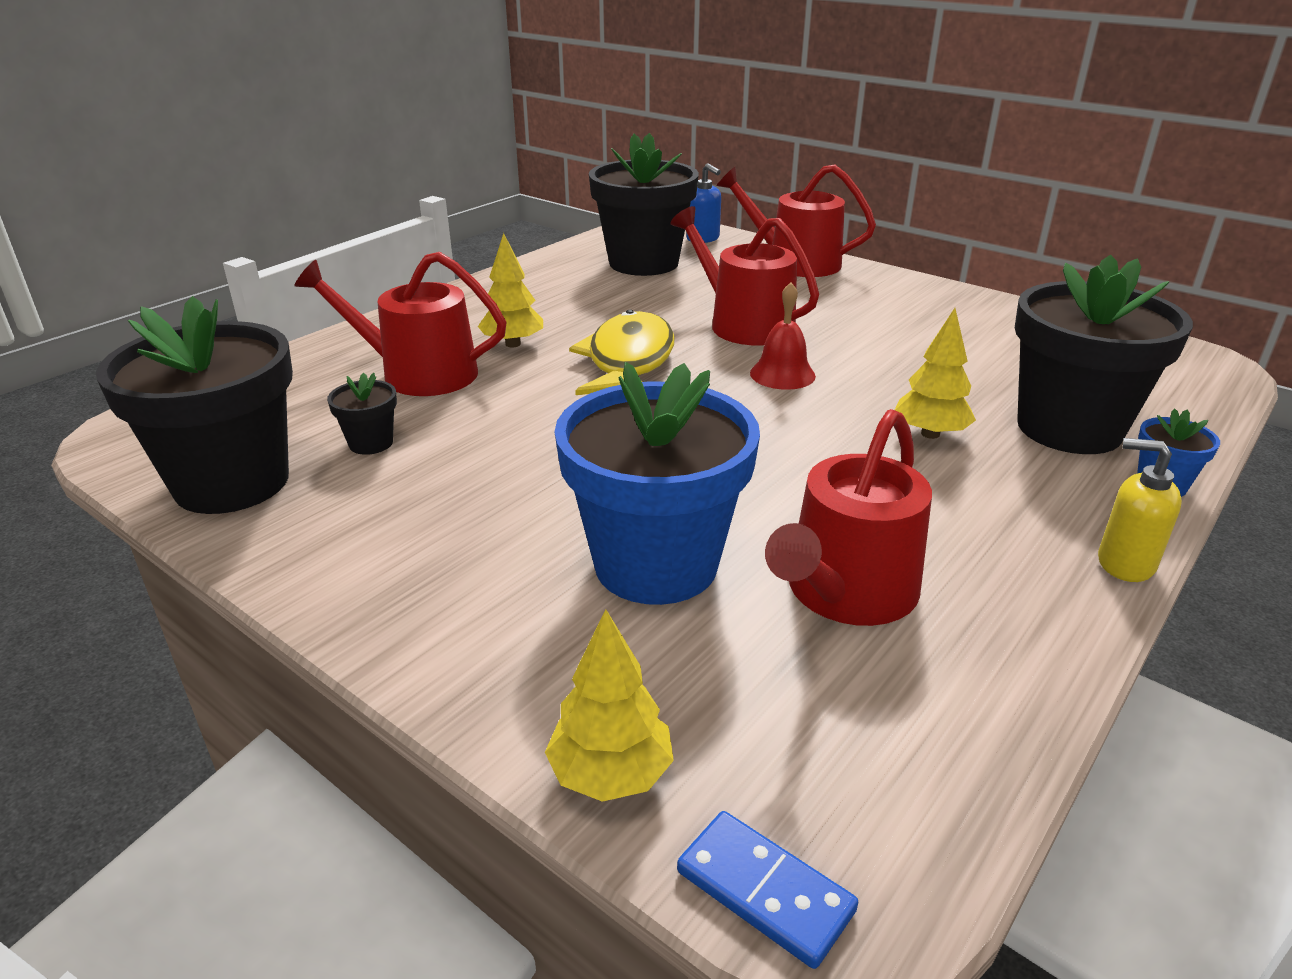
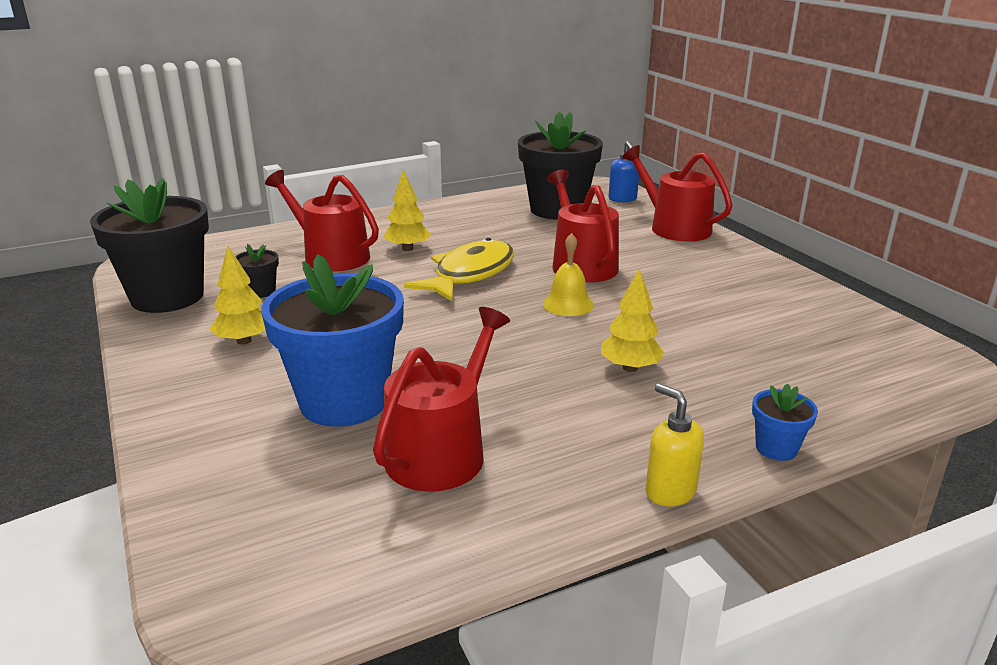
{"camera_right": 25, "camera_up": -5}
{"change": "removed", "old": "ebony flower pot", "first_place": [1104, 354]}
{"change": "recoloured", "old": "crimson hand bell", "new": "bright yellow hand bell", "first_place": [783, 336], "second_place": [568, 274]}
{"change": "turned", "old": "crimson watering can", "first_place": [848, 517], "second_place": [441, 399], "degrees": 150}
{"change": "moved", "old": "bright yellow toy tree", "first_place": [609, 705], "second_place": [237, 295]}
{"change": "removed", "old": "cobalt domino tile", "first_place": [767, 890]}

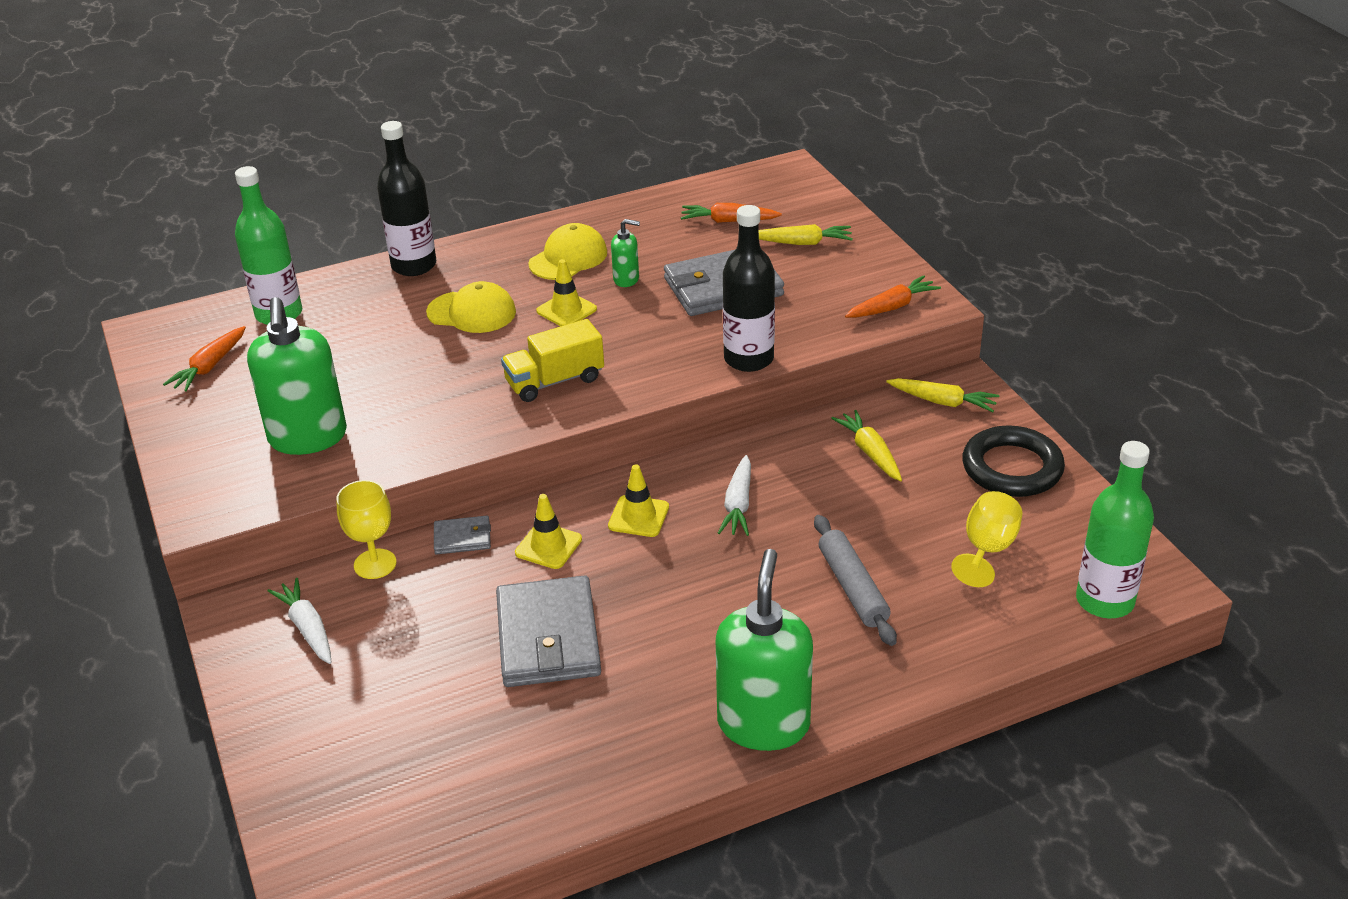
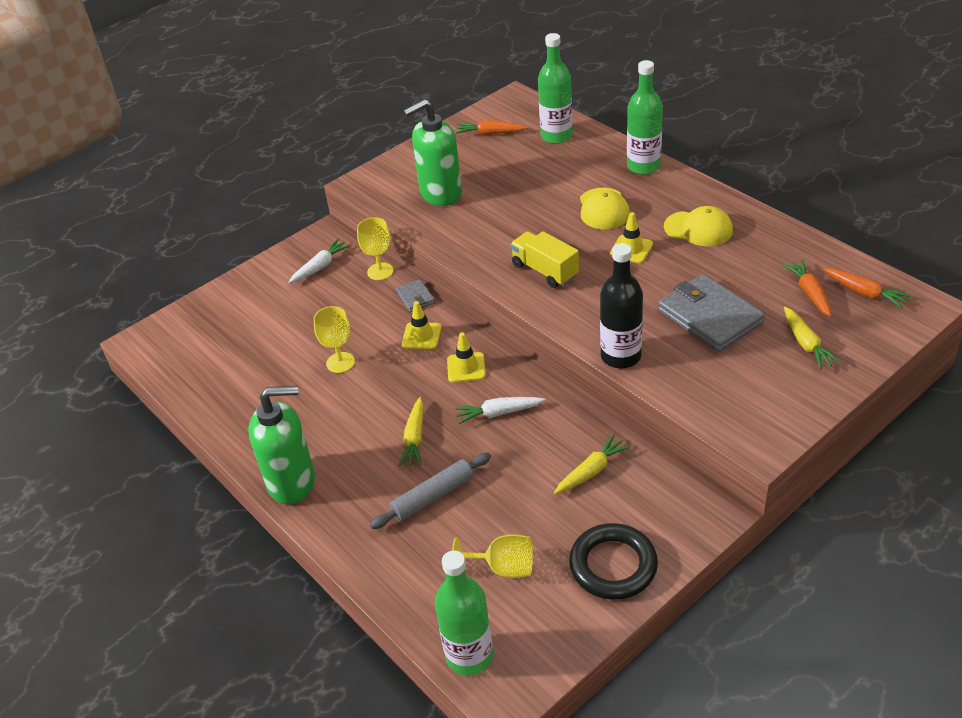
{"camera_right": 75, "camera_up": 5}
{"change": "recoloured", "old": "ebony drink bottle", "new": "emerald drink bottle", "first_place": [406, 198], "second_place": [645, 117]}
{"change": "removed", "old": "emerald pump bottle", "first_place": [625, 253]}
{"change": "moved", "old": "orange carrot", "first_place": [893, 296], "second_place": [867, 288]}
{"change": "moved", "old": "bright yellow carrot", "first_place": [942, 395], "second_place": [411, 432]}
{"change": "replaced", "old": "gray wallet", "new": "bright yellow wine glass", "first_place": [548, 631], "second_place": [334, 339]}

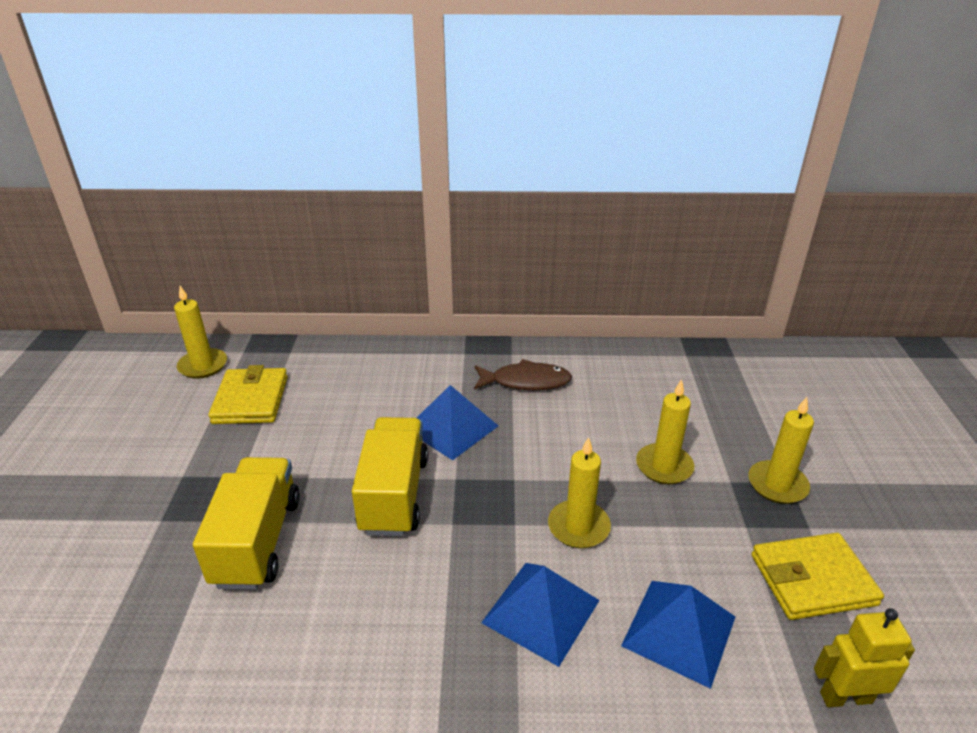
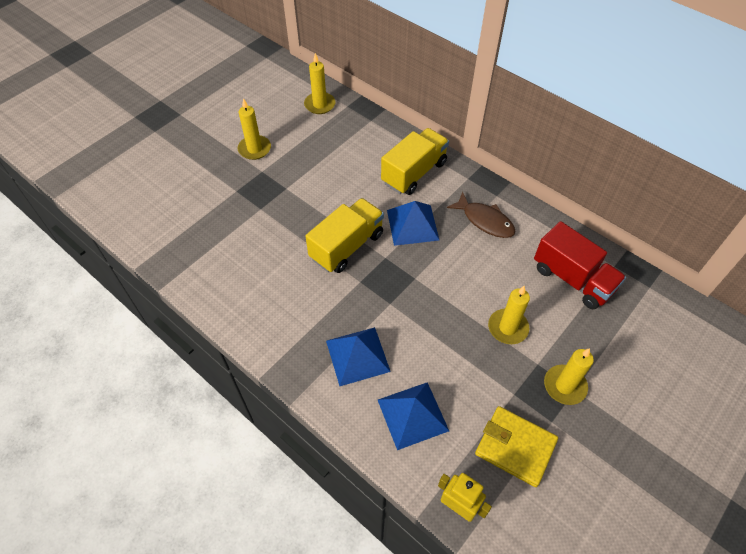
{"camera_right": 40, "camera_up": 20}
{"change": "removed", "old": "bright yellow wallet", "first_place": [248, 394]}
{"change": "moved", "old": "bright yellow candle", "first_place": [579, 492], "second_place": [254, 129]}
{"change": "moved", "old": "bright yellow toy truck", "first_place": [246, 523], "second_place": [415, 161]}
{"change": "added", "new": "crimson toy truck", "second_place": [580, 265]}

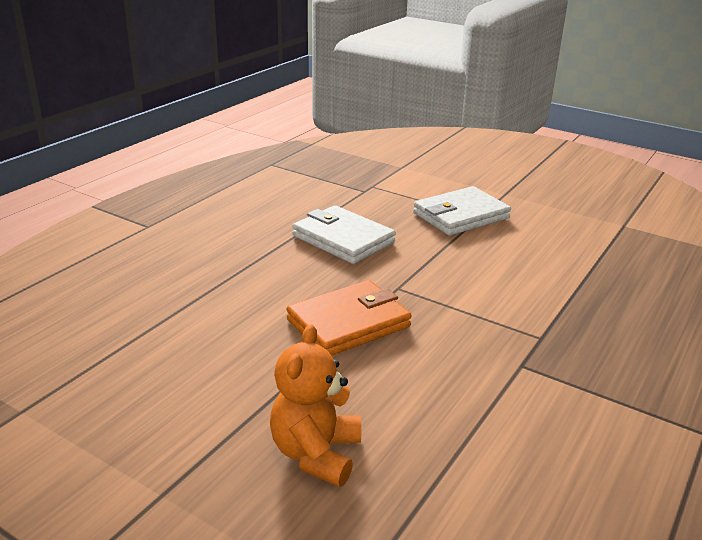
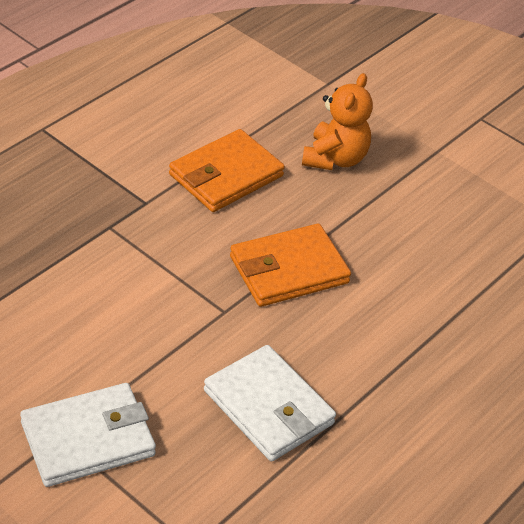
{"camera_right": -175, "camera_up": 15}
{"change": "added", "new": "orange wallet", "second_place": [227, 170]}

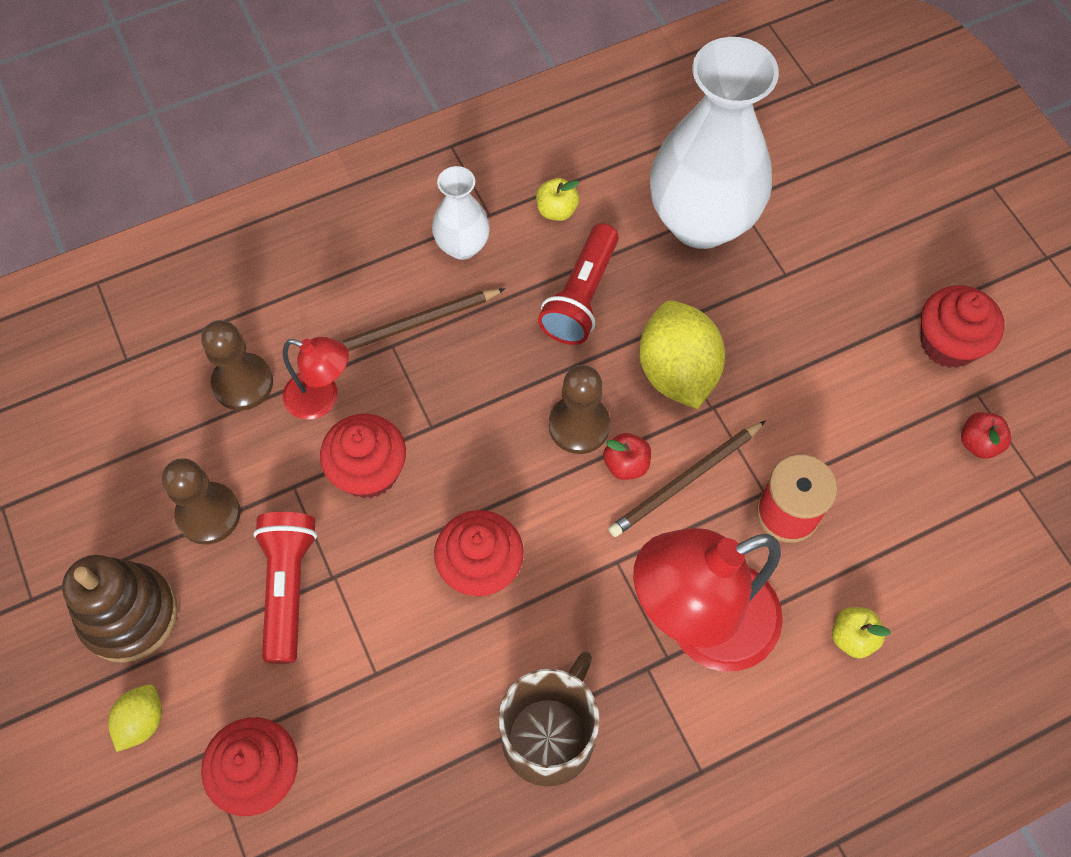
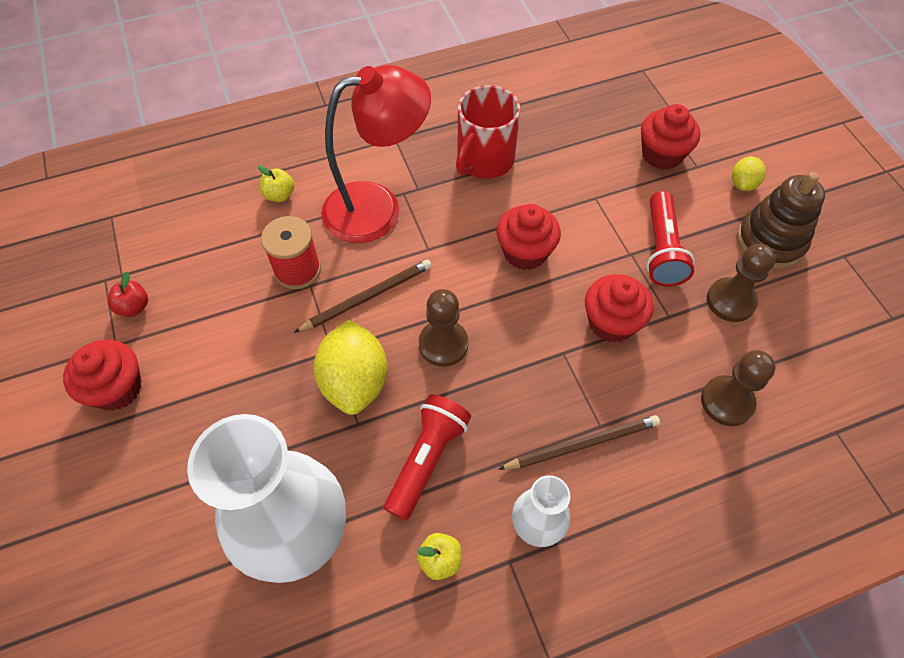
{"camera_right": -175, "camera_up": -5}
{"change": "removed", "old": "crimson desk lamp", "first_place": [316, 378]}
{"change": "removed", "old": "crimson apple fruit", "first_place": [627, 456]}
{"change": "recoloured", "old": "dark brown mug", "new": "crimson mug", "first_place": [549, 718], "second_place": [488, 132]}

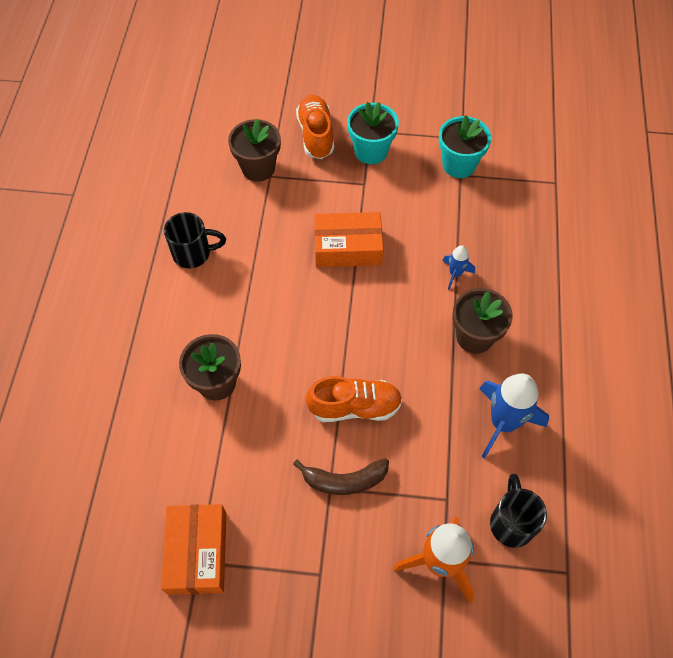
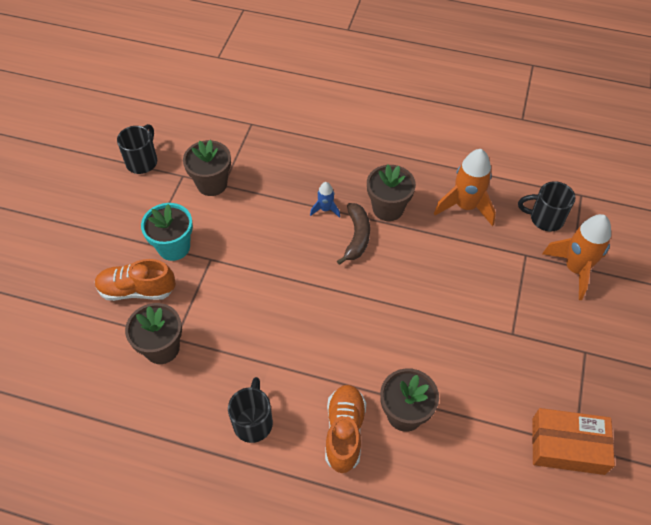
{"camera_right": -80, "camera_up": -5}
{"change": "recoloured", "old": "teal flower pot", "new": "dark brown flower pot", "first_place": [465, 146], "second_place": [207, 168]}
{"change": "removed", "old": "orange box", "first_place": [348, 239]}
{"change": "recoloured", "old": "cobalt rocket", "new": "orange rocket", "first_place": [514, 416], "second_place": [465, 187]}
{"change": "moved", "old": "orange sneaker", "first_place": [354, 399], "second_place": [345, 429]}
{"change": "moved", "old": "dark brown banana fruit", "first_place": [341, 476], "second_place": [353, 234]}
{"change": "added", "new": "ebony mug", "second_place": [137, 149]}

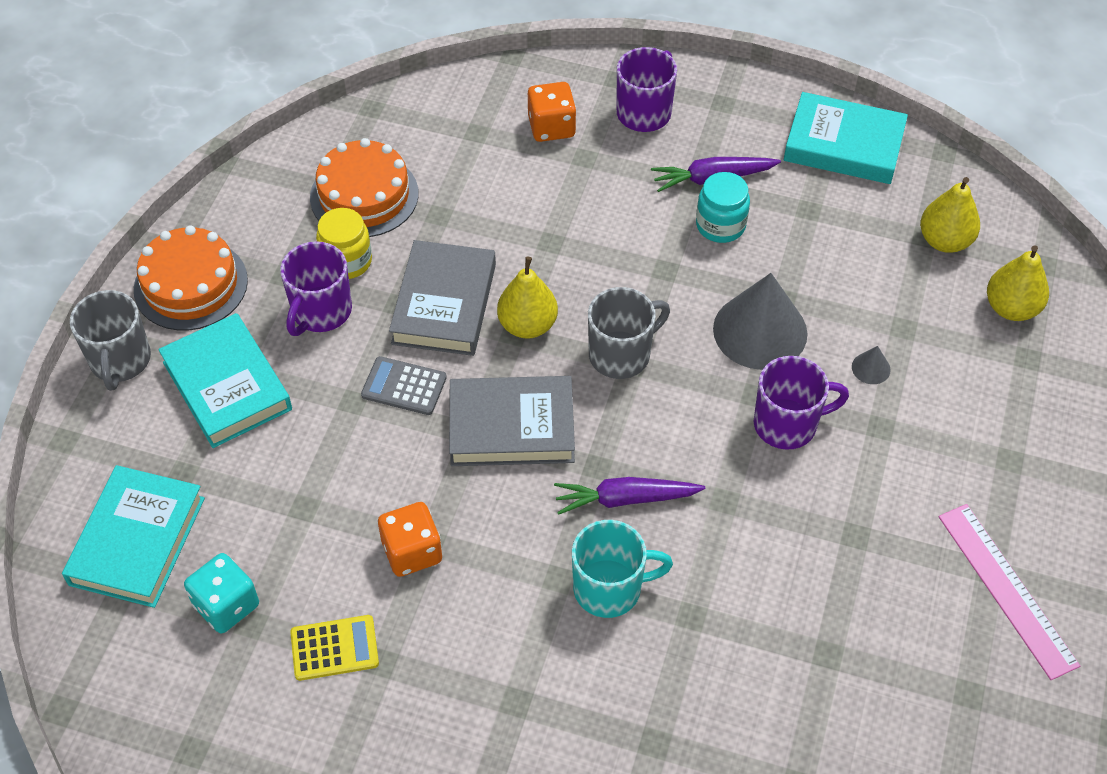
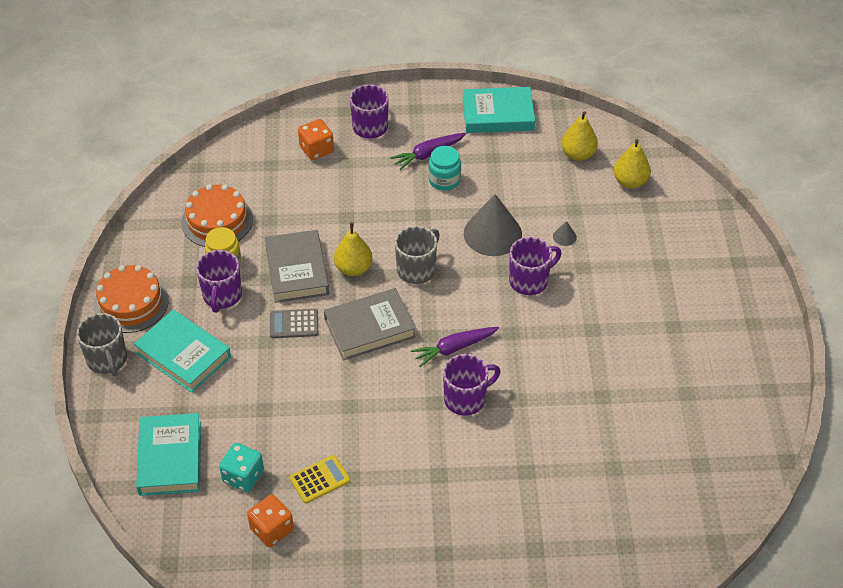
{"camera_right": -20, "camera_up": -5}
{"change": "moved", "old": "orange dice", "first_place": [410, 539], "second_place": [270, 521]}
{"change": "removed", "old": "rosy straightedge", "first_place": [1009, 592]}
{"change": "recoloured", "old": "teal mug", "new": "purple mug", "first_place": [622, 569], "second_place": [472, 385]}

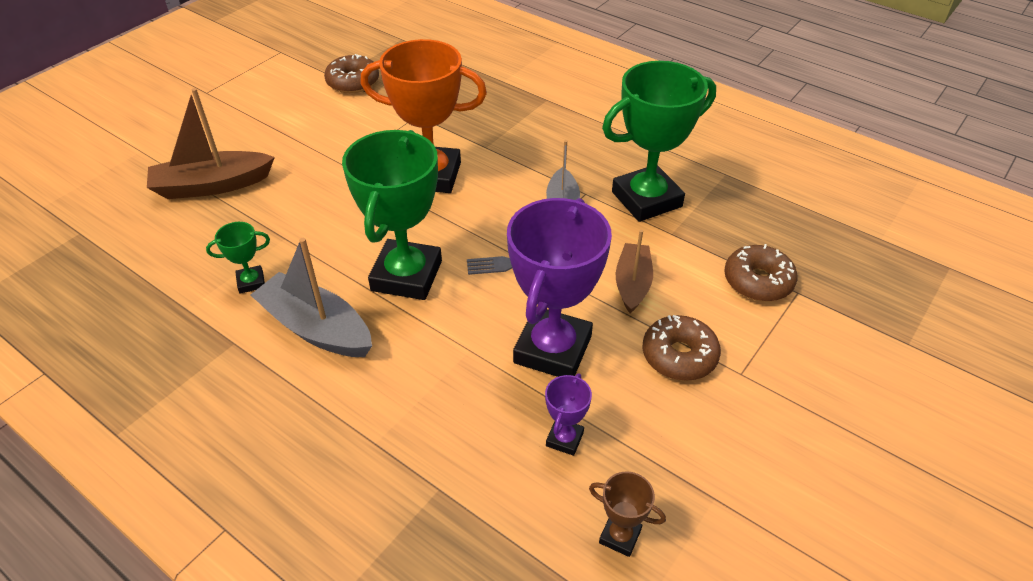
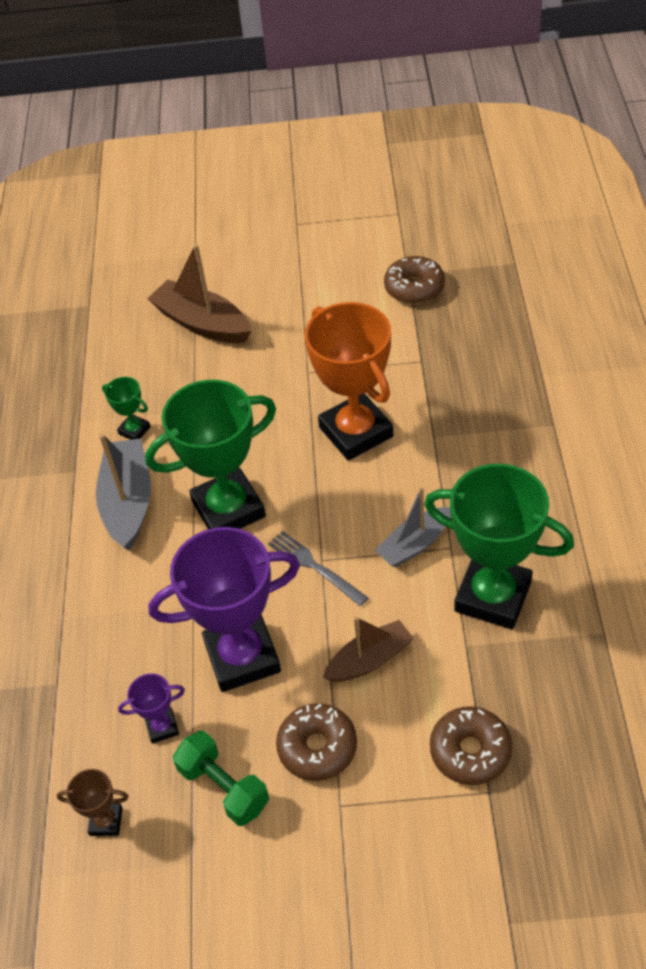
{"camera_right": 55, "camera_up": 5}
{"change": "turned", "old": "dark brown trophy", "first_place": [627, 514], "second_place": [92, 802], "degrees": -75}
{"change": "added", "new": "emerald free weight", "second_place": [221, 778]}

